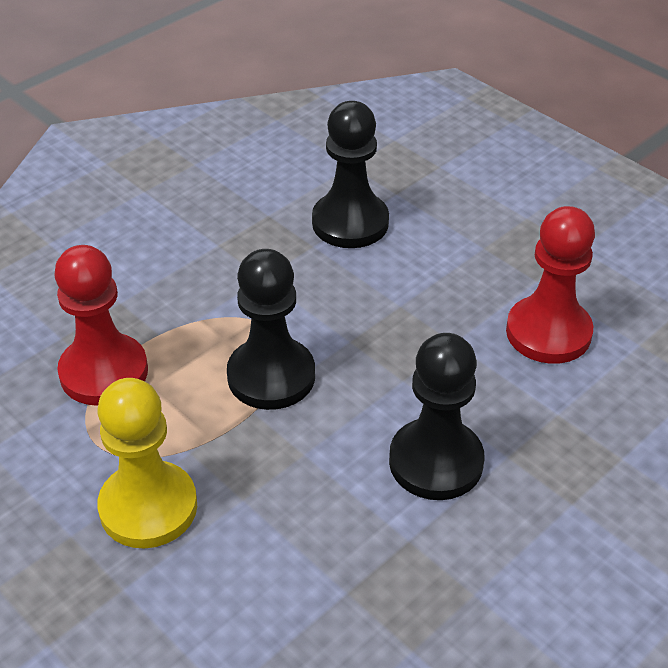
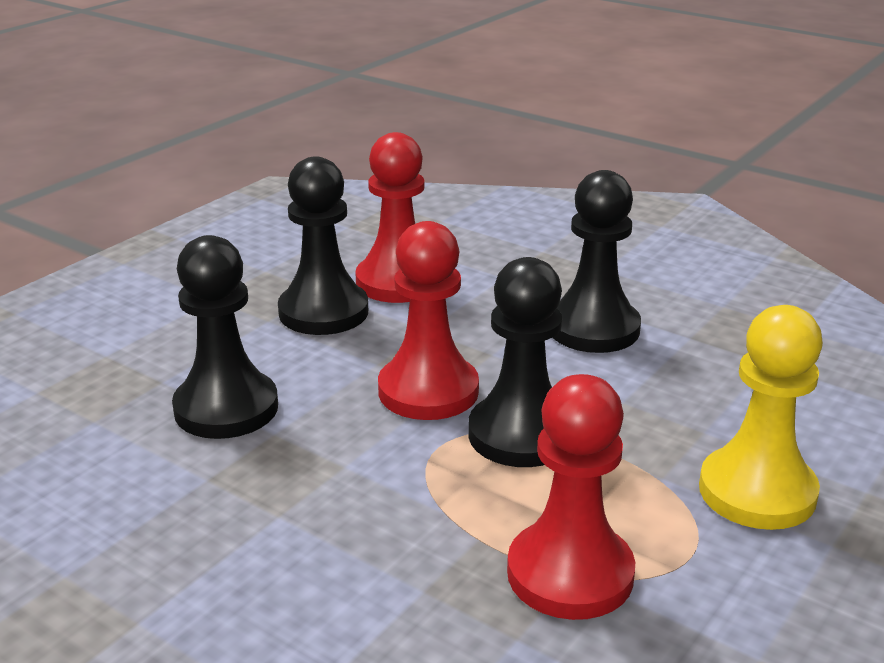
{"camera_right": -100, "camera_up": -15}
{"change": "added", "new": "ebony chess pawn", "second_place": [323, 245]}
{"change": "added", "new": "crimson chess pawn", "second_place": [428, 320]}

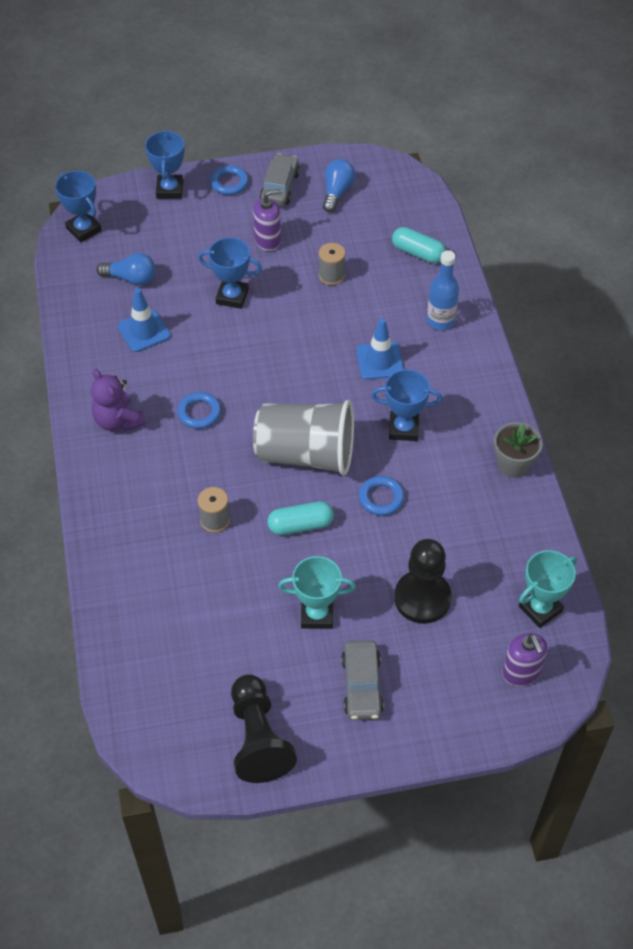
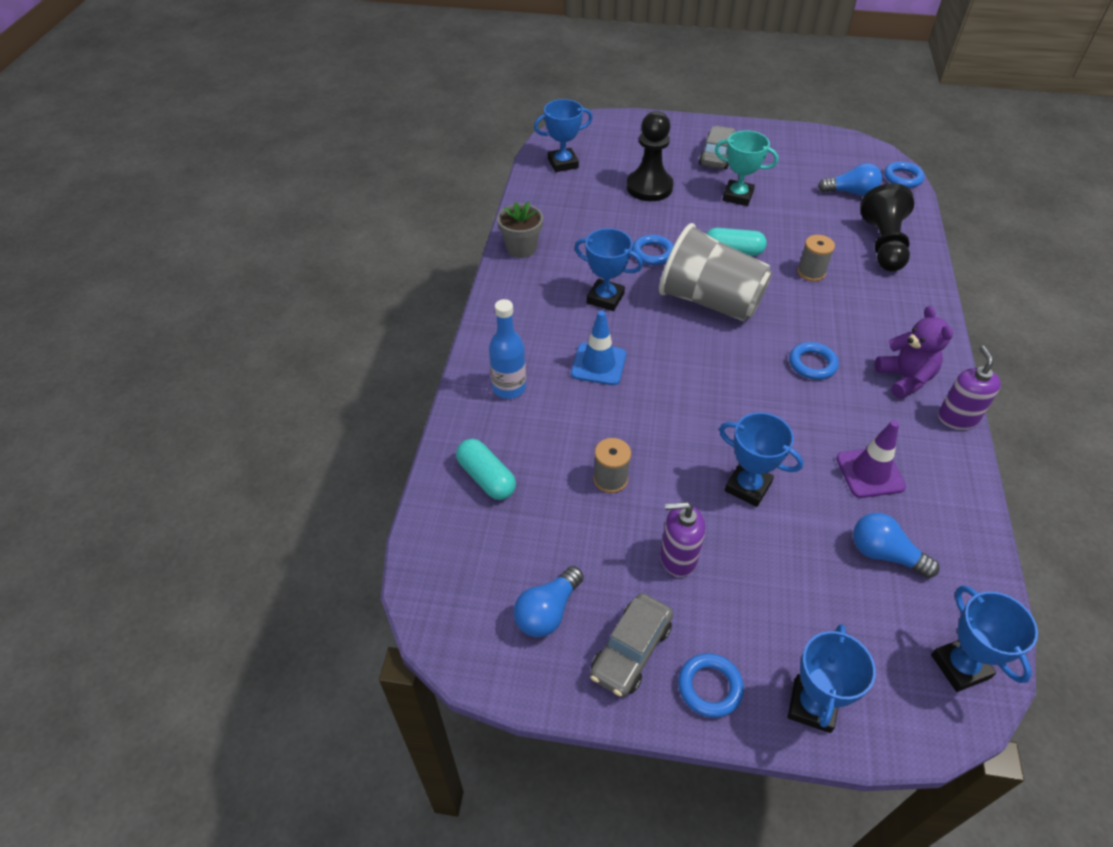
{"camera_right": -160, "camera_up": -5}
{"change": "recoloured", "old": "cobalt traffic cone", "new": "purple traffic cone", "first_place": [144, 320], "second_place": [871, 459]}
{"change": "recoloured", "old": "teal trophy", "new": "cobalt trophy", "first_place": [548, 589], "second_place": [563, 135]}
{"change": "moved", "old": "purple pump bottle", "first_place": [524, 660], "second_place": [969, 388]}
{"change": "moved", "old": "ebony chess pawn", "first_place": [264, 728], "second_place": [887, 227]}
{"change": "added", "new": "cobalt ring", "second_place": [904, 175]}
{"change": "added", "new": "cobalt light bulb", "second_place": [850, 179]}

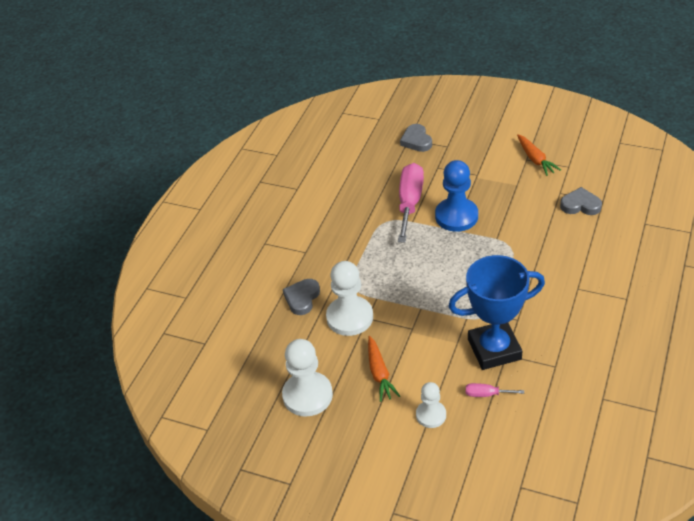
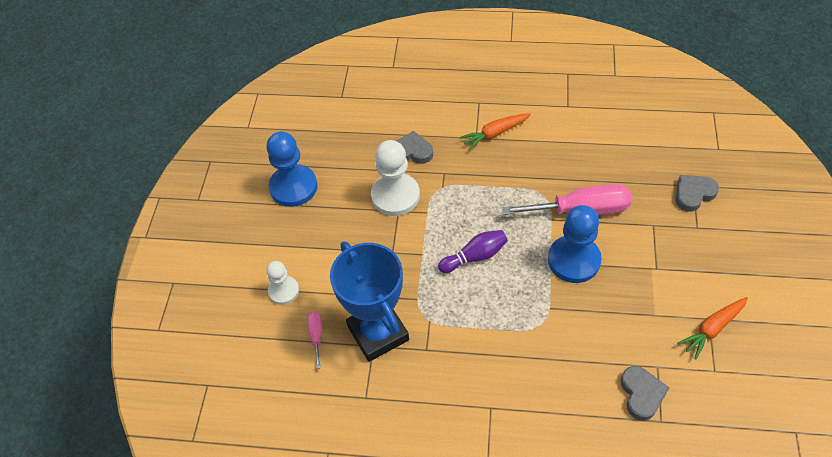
{"camera_right": 75, "camera_up": 10}
{"change": "moved", "old": "orange carrot", "first_place": [384, 369], "second_place": [495, 131]}
{"change": "recoloured", "old": "pure white chess pawn", "new": "cobalt chess pawn", "first_place": [307, 378], "second_place": [291, 169]}
{"change": "added", "new": "purple skittle", "second_place": [473, 251]}

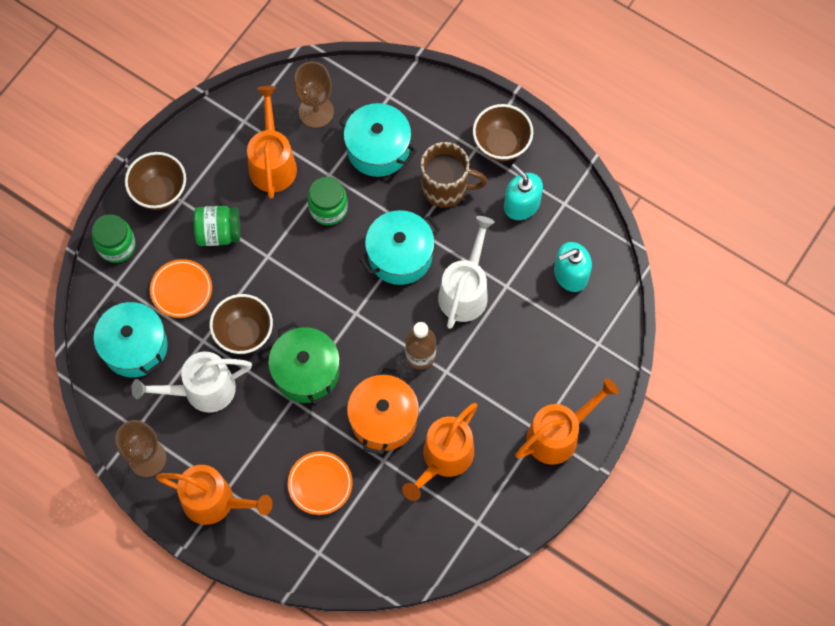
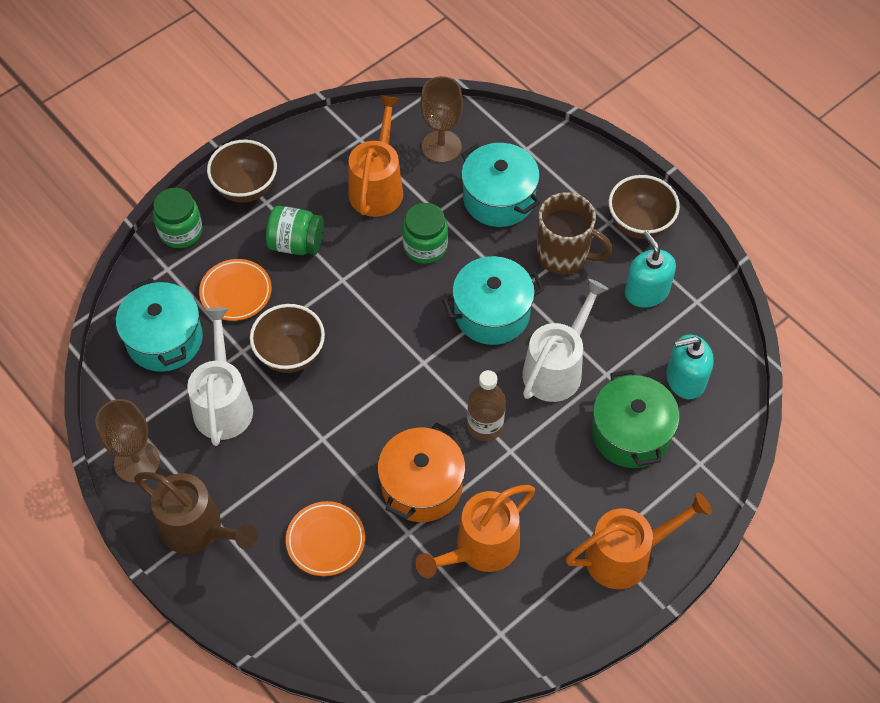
{"camera_right": 15, "camera_up": -10}
{"change": "moved", "old": "emerald cooking pot", "first_place": [304, 363], "second_place": [636, 418]}
{"change": "turned", "old": "pure white watering can", "first_place": [191, 382], "second_place": [220, 376], "degrees": 90}
{"change": "recoloured", "old": "orange watering can", "new": "dark brown watering can", "first_place": [214, 495], "second_place": [195, 513]}

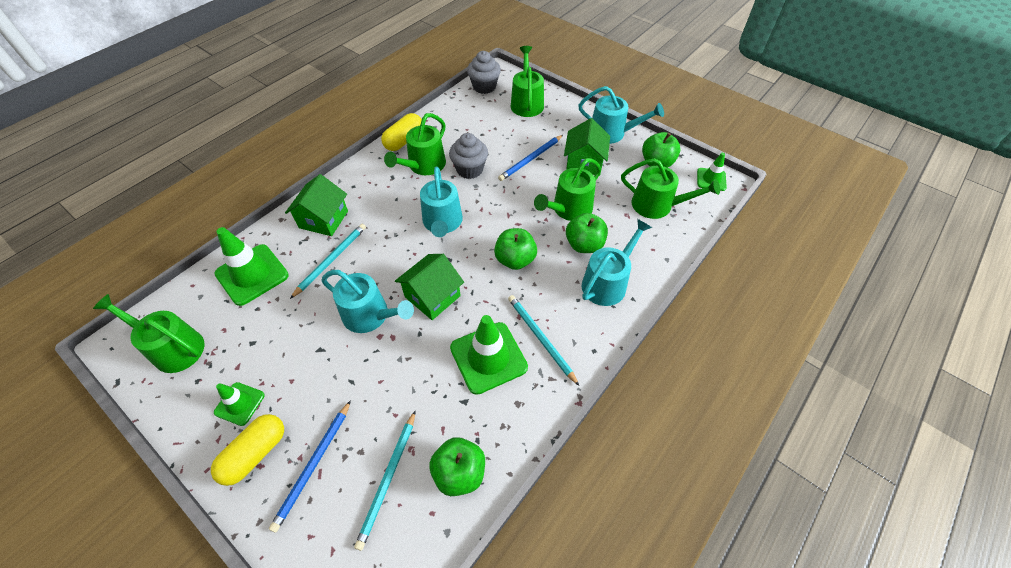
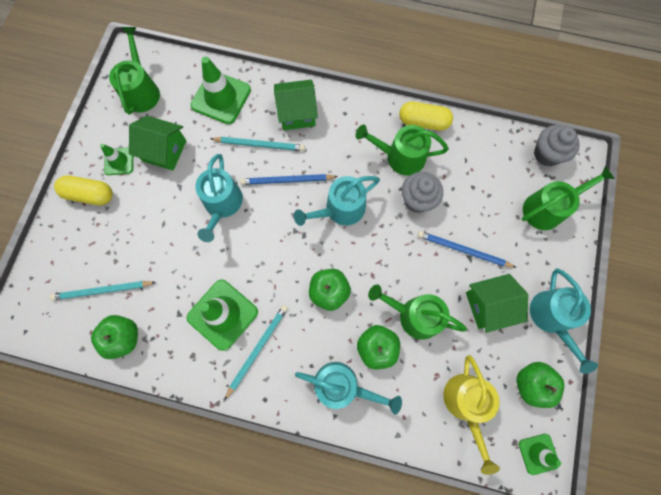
{"camera_right": 65, "camera_up": 20}
{"change": "recoloured", "old": "emerald watering can", "new": "bright yellow watering can", "first_place": [670, 188], "second_place": [471, 415]}
{"change": "moved", "old": "emerald house", "first_place": [429, 287], "second_place": [157, 143]}
{"change": "moved", "old": "cobalt pencil", "first_place": [310, 466], "second_place": [289, 179]}

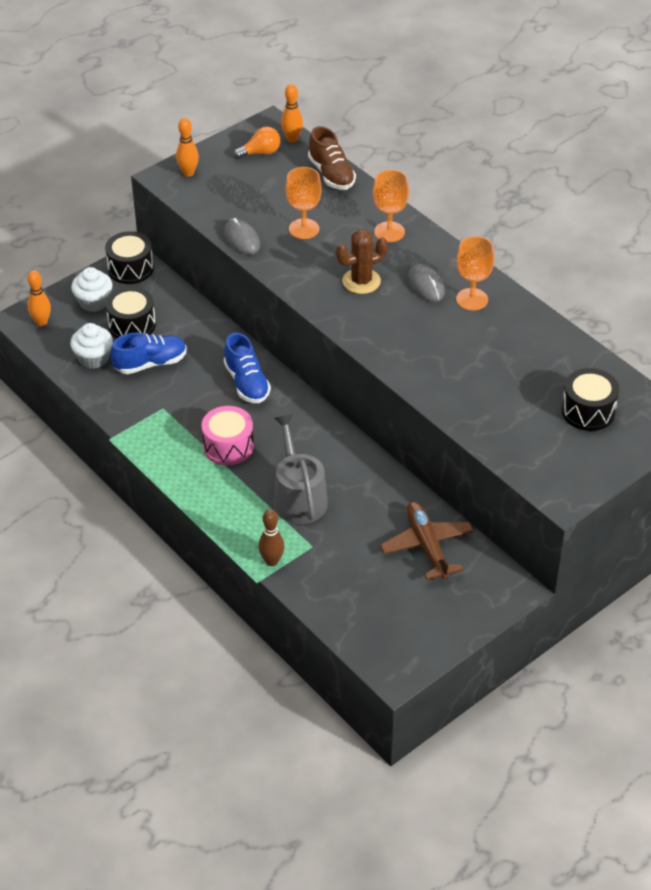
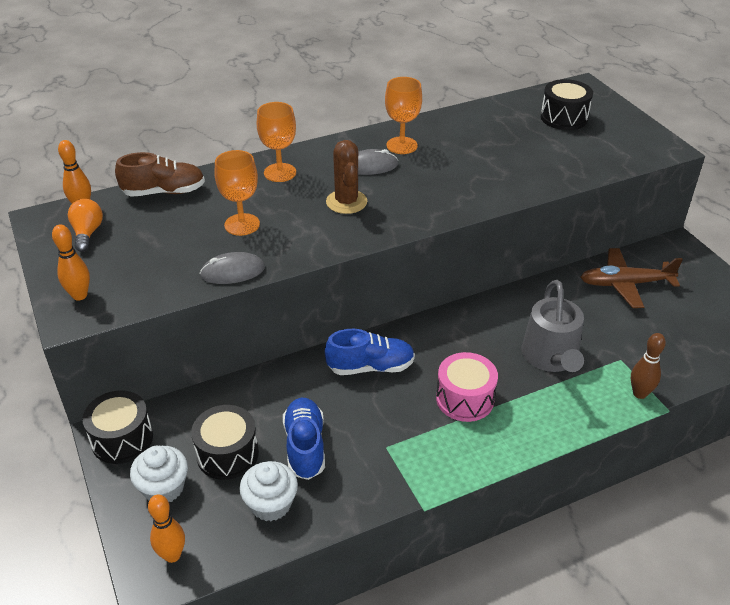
{"camera_right": -75, "camera_up": -5}
{"change": "turned", "old": "gray watering can", "first_place": [301, 469], "second_place": [553, 326], "degrees": -90}

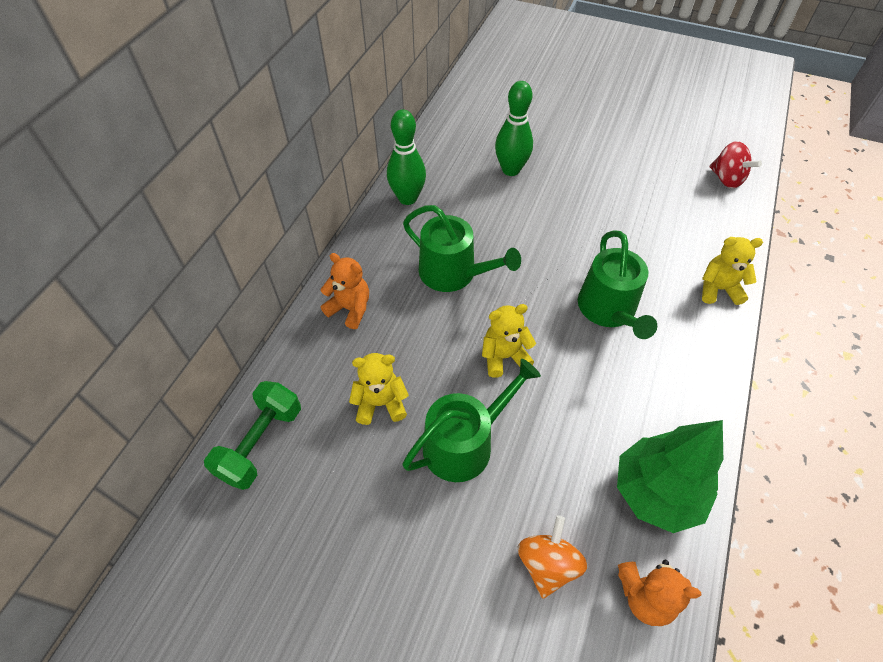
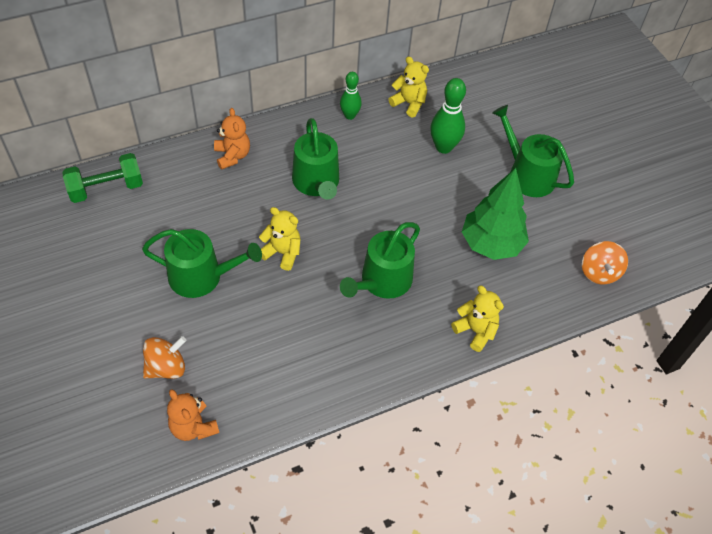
{"camera_right": 40, "camera_up": 0}
{"change": "resized", "old": "emerald skittle", "first_place": [406, 157], "second_place": [351, 96], "factor": 0.65}
{"change": "recoloured", "old": "crimson toy top", "new": "orange toy top", "first_place": [736, 164], "second_place": [605, 262]}
{"change": "moved", "old": "bright yellow teddy", "first_place": [379, 389], "second_place": [408, 87]}
{"change": "moved", "old": "emerald toy tree", "first_place": [670, 476], "second_place": [495, 214]}
{"change": "added", "new": "emerald watering can", "second_place": [533, 151]}

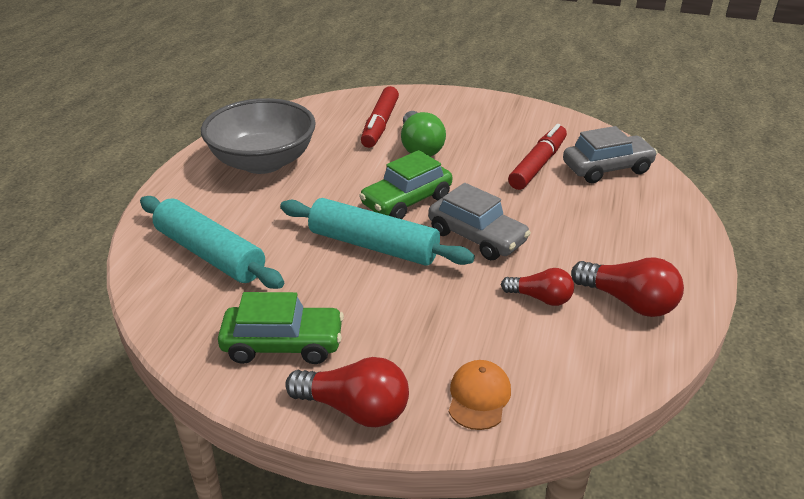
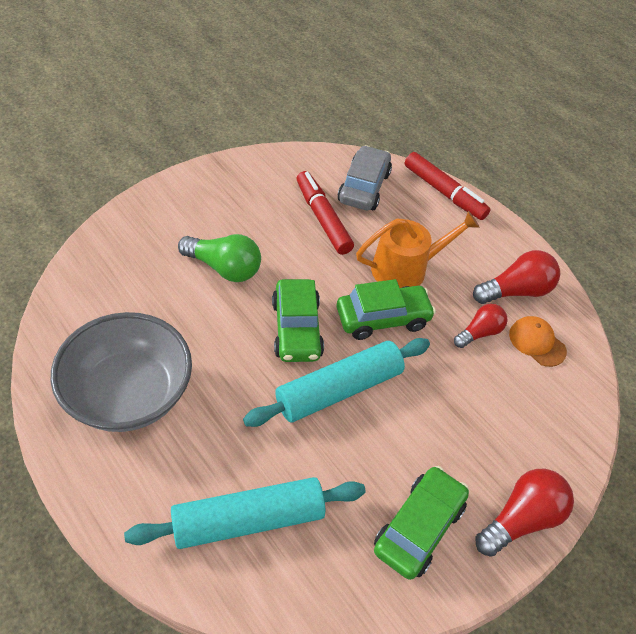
{"camera_right": -60, "camera_up": 15}
{"change": "moved", "old": "crimson felt pen", "first_place": [380, 117], "second_place": [448, 186]}
{"change": "recoloured", "old": "gray car", "new": "emerald car", "first_place": [479, 221], "second_place": [386, 309]}
{"change": "moved", "old": "orange peaked cap", "first_place": [480, 395], "second_place": [538, 341]}
{"change": "added", "new": "orange watering can", "second_place": [418, 249]}

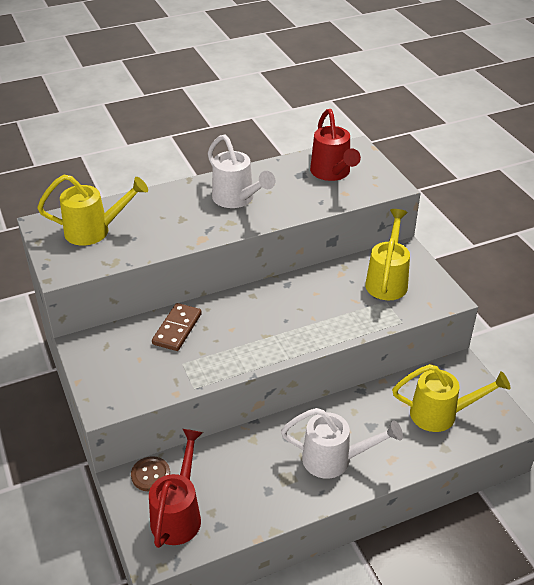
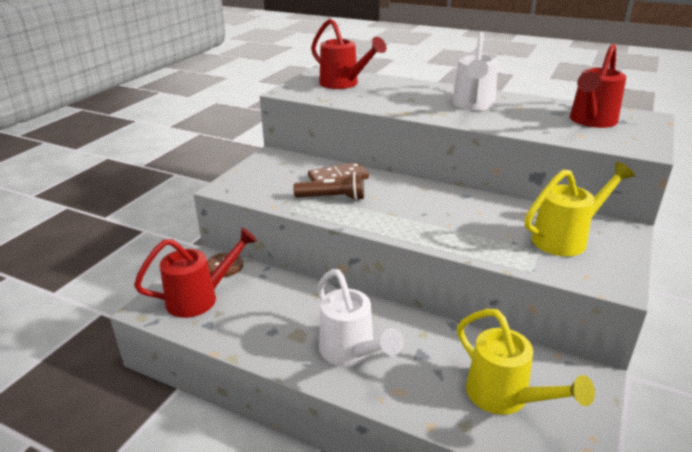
{"camera_right": 50, "camera_up": -10}
{"change": "recoloured", "old": "bright yellow watering can", "new": "crimson watering can", "first_place": [92, 209], "second_place": [349, 54]}
{"change": "added", "new": "dark brown torch", "second_place": [328, 186]}

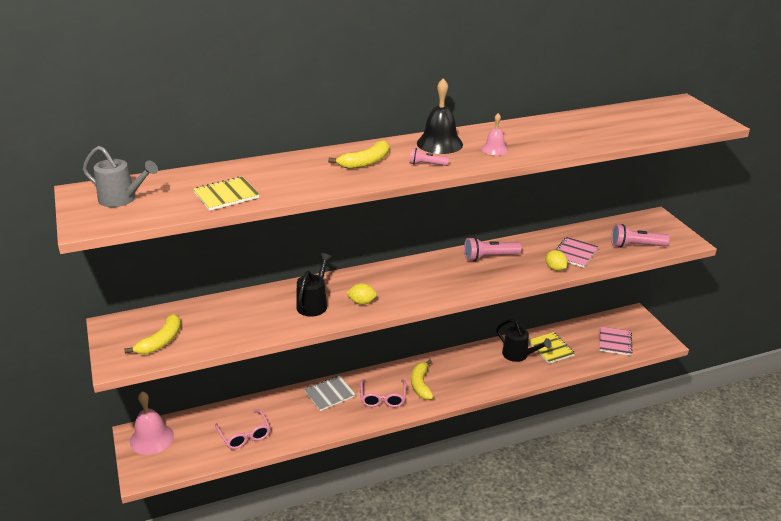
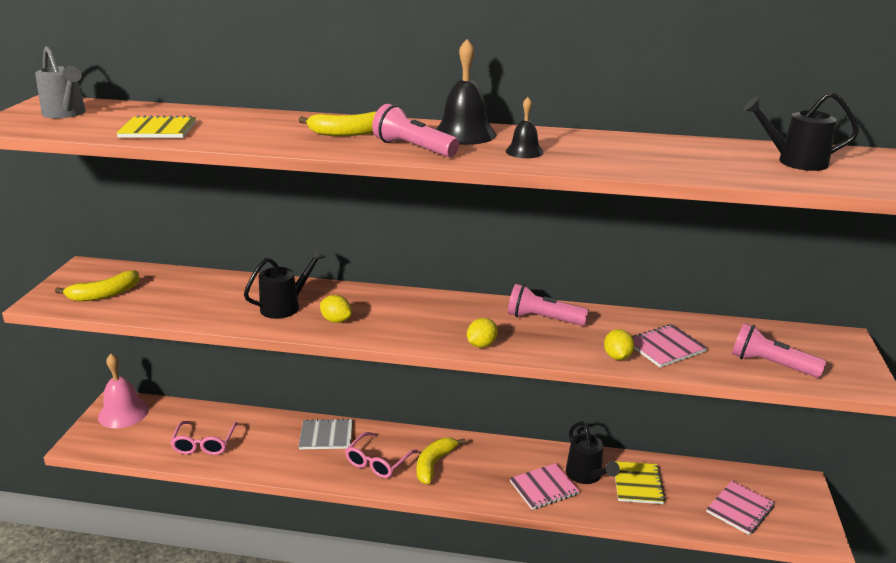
{"camera_right": 30, "camera_up": -5}
{"change": "recoloured", "old": "rosy hand bell", "new": "ebony hand bell", "first_place": [495, 134], "second_place": [524, 127]}
{"change": "resized", "old": "rosy torch", "first_place": [429, 157], "second_place": [415, 130], "factor": 1.71}
{"change": "added", "new": "ebony watering can", "second_place": [801, 131]}
{"change": "added", "new": "bright yellow toy lemon", "second_place": [482, 333]}
{"change": "added", "new": "rosy exercise book", "second_place": [544, 486]}

